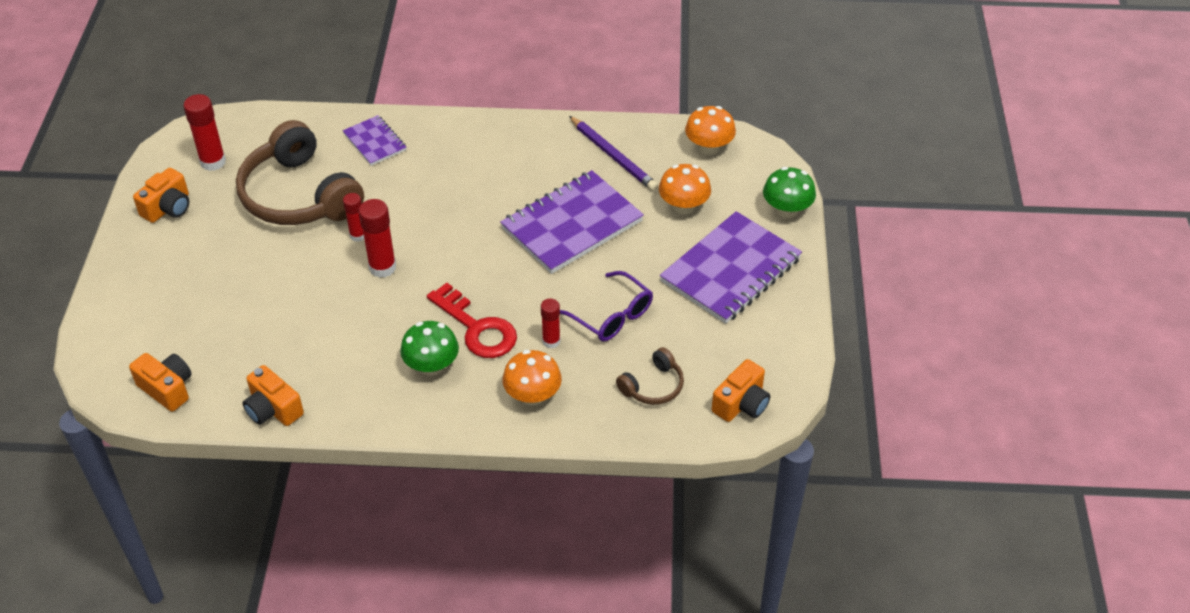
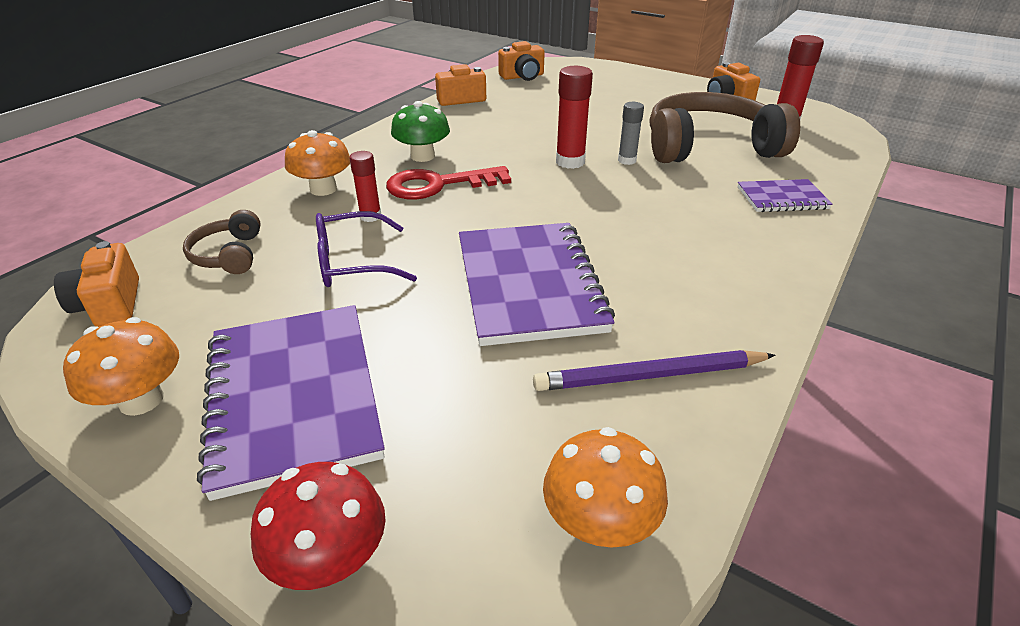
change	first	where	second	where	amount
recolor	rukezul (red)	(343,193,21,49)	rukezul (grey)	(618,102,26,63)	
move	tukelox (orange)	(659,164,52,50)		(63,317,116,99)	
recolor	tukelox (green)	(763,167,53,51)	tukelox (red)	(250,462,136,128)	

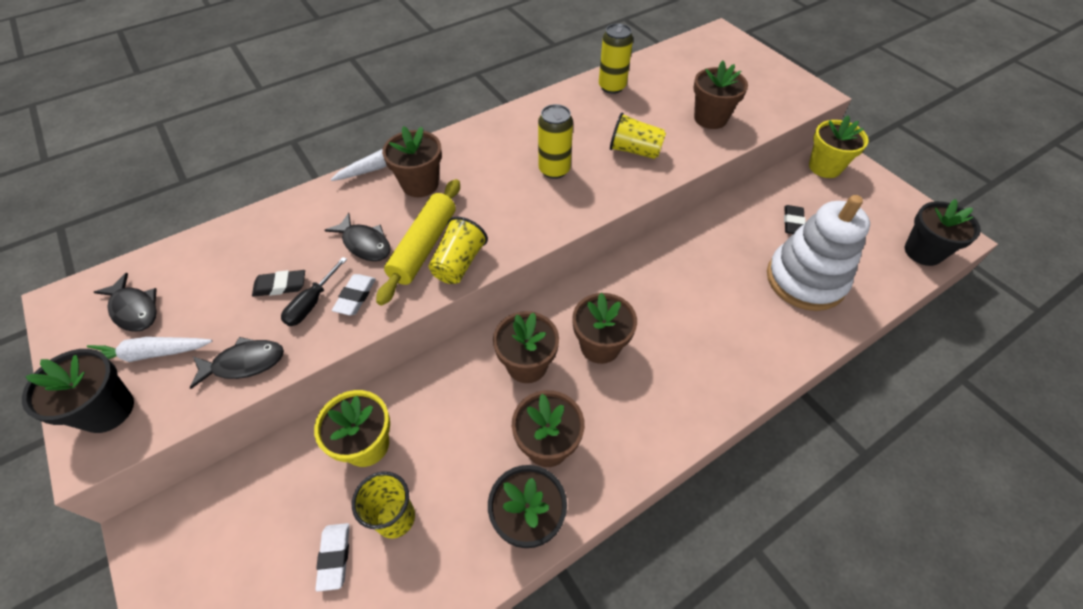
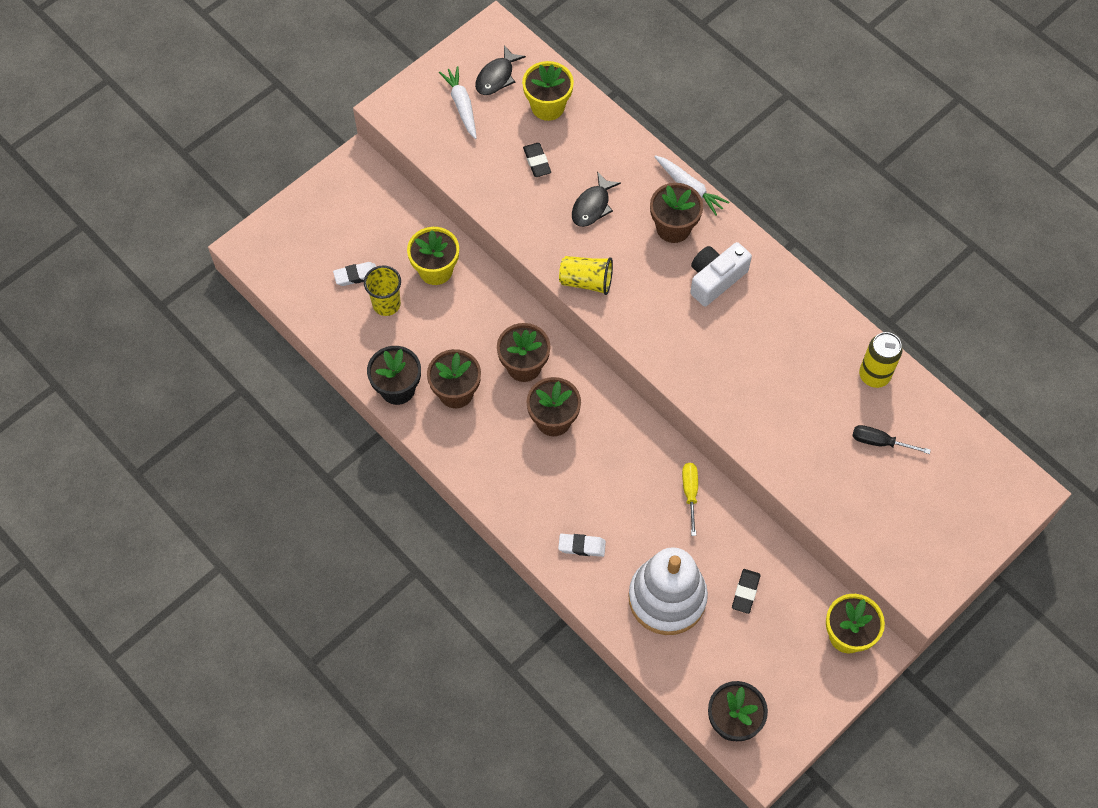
change	first	where	second	where	amount
delete	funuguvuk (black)	(22,349,112,84)			
delete	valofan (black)	(190,337,94,52)			
move	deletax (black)	(281,257,66,69)		(852,425,79,29)	
move	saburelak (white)	(332,274,44,41)		(558,534,48,23)	
delete	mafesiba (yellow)	(376,179,84,126)			
delete	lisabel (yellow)	(538,104,35,75)			
delete	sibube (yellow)	(610,112,56,47)			
delete	funuguvuk (brown)	(693,61,55,68)			
rotate	saburelak (black)	(784,205,22,29)		(732,569,28,45)	75 degrees counterclockwise
insert			funuguvuk (yellow)	(522,61,52,60)	
insert			deletax (yellow)	(682,463,16,73)	
insert			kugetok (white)	(690,242,62,64)	

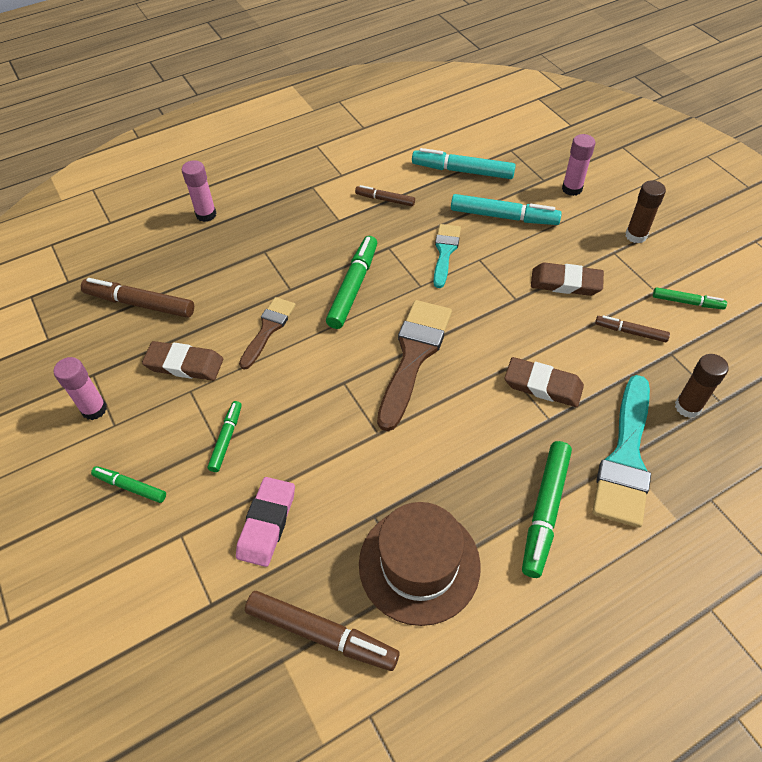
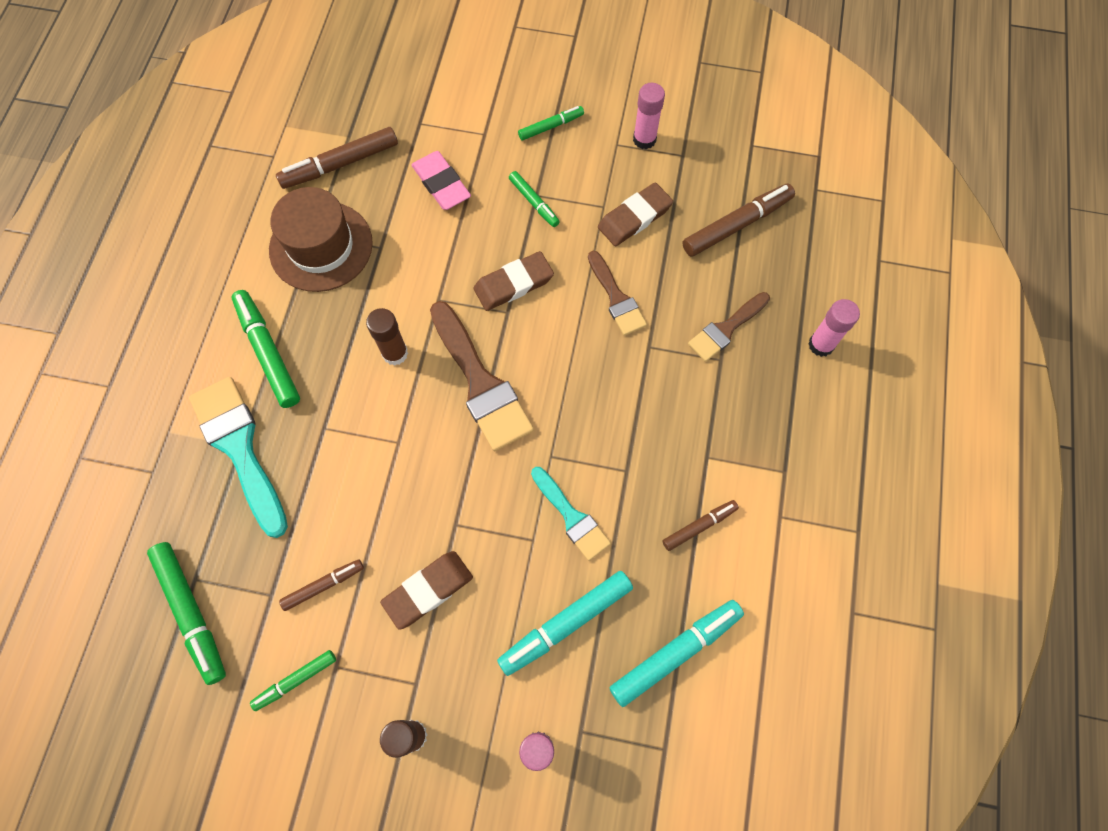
change	first	where	second	where	amount
move	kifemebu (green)	(326,236,51,93)		(147,542,79,143)	
move	saburelak (brown)	(505,357,79,50)		(473,251,81,60)	
move	rukezul (brown)	(675,354,54,64)		(366,308,42,58)	
insert			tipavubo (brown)	(688,292,82,70)	

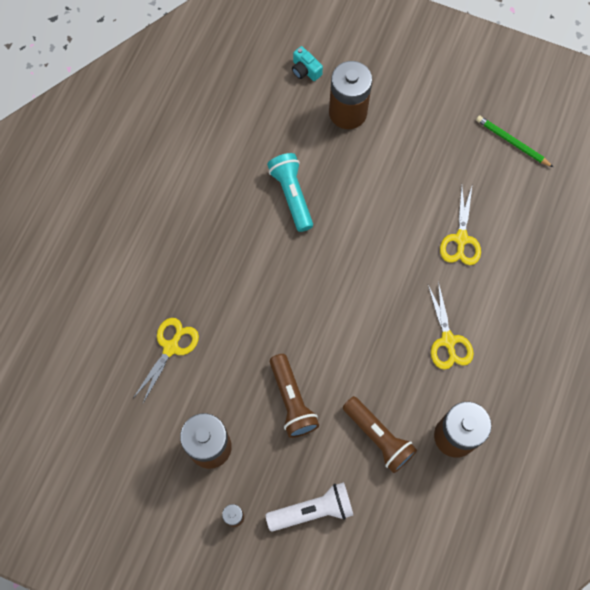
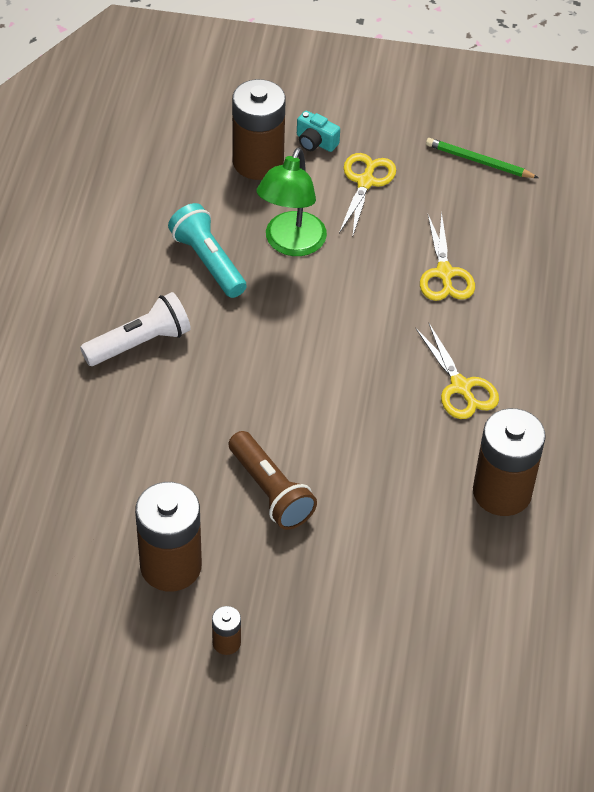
change	first	where	second	where	amount
move	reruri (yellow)	(133,318,66,85)		(339,153,57,85)	
move	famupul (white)	(266,482,87,50)		(80,292,111,74)	
move	kugetok (turquoise)	(292,46,31,35)		(297,111,43,41)	
delete	famupul (brown)	(343,396,74,77)			
insert			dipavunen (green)	(257,147,70,109)	

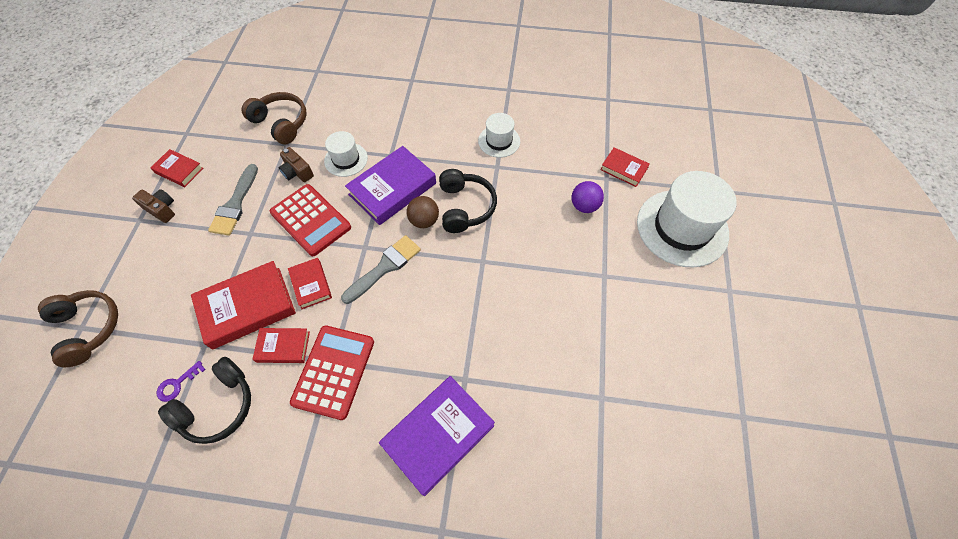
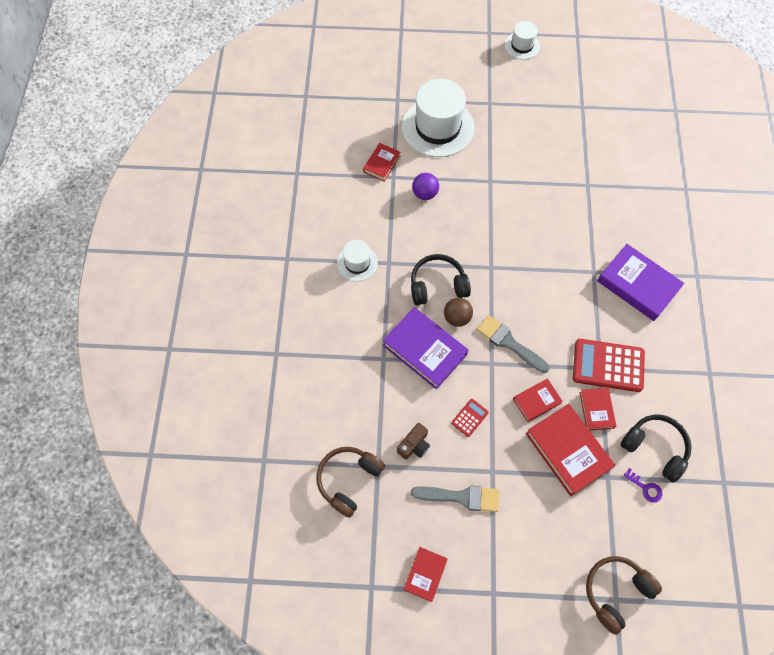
change	first	where	second	where	amount
delete	kugetok (brown)	(132,189,43,34)			
resize	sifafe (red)	(270,184,81,72)		(451,399,38,38)	x0.48
move	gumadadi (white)	(324,131,44,46)		(504,21,36,39)	

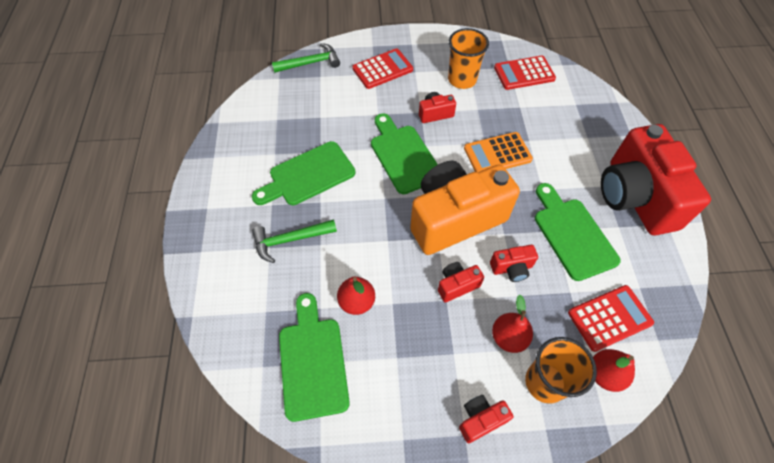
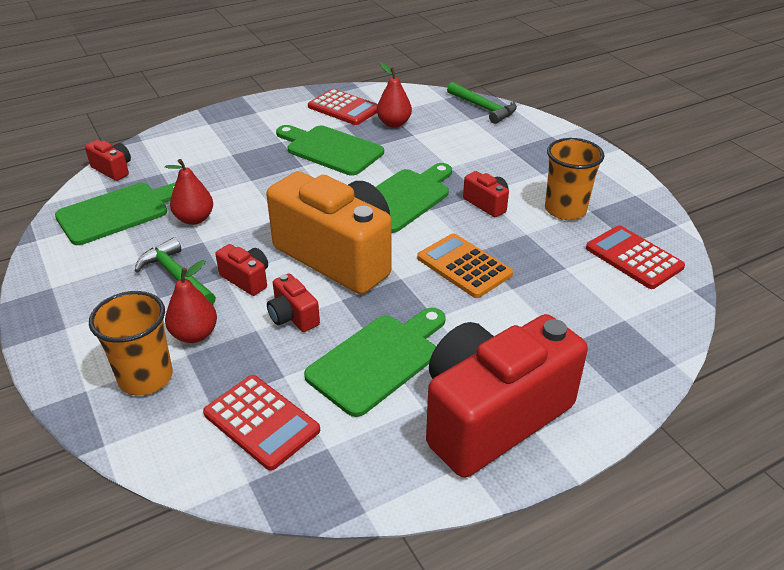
change	first	where	second	where	amount
move	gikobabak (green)	(252,219,85,44)		(135,237,81,68)	
move	sifafe (red)	(352,49,61,40)		(308,89,70,36)	
move	kugetok (red)	(459,395,54,48)		(85,140,46,41)	
move	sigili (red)	(593,349,42,43)		(377,62,35,66)	

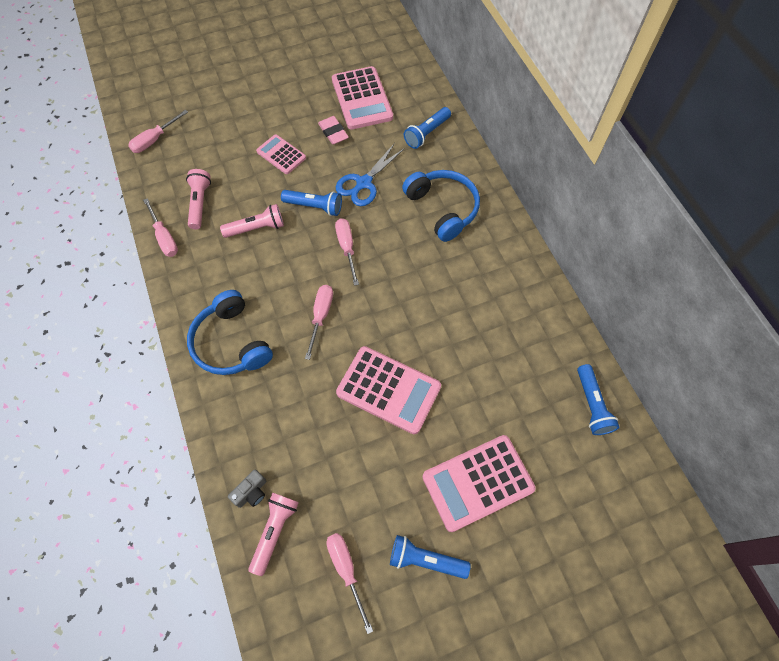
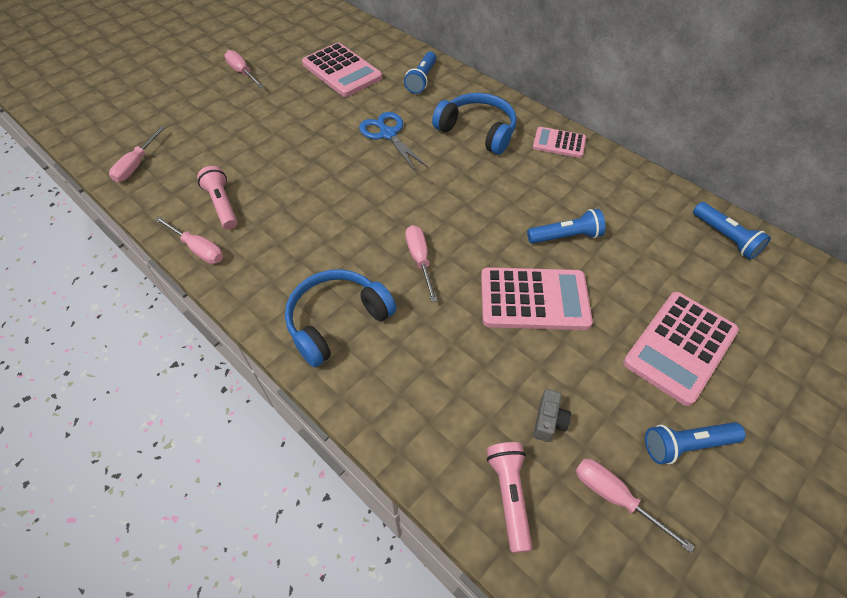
change	first	where	second	where	amount
rotate	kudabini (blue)	(187,290,86,85)		(285,269,111,98)	105 degrees clockwise
delete	famupul (pink)	(220,204,64,34)			
move	kugetok (grey)	(228,470,38,38)		(533,389,38,53)	
move	sifafe (pink)	(256,134,50,40)		(533,127,53,31)	
move	famupul (blue)	(281,190,61,26)		(527,209,79,35)	
delete	saburelak (pink)	(318,116,31,29)			
move	deletax (pink)	(335,218,24,68)		(224,50,40,38)	
rotate	reruri (blue)	(336,143,69,63)		(359,112,69,60)	135 degrees clockwise

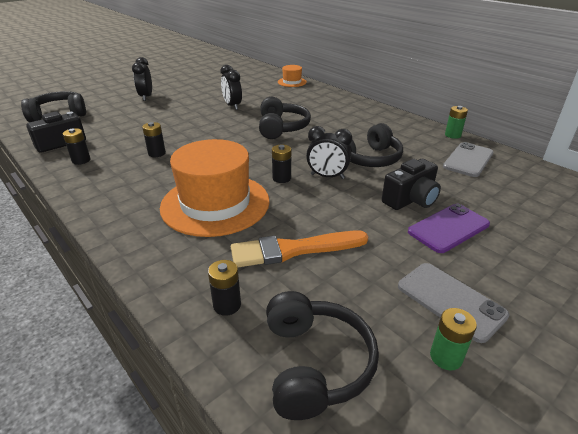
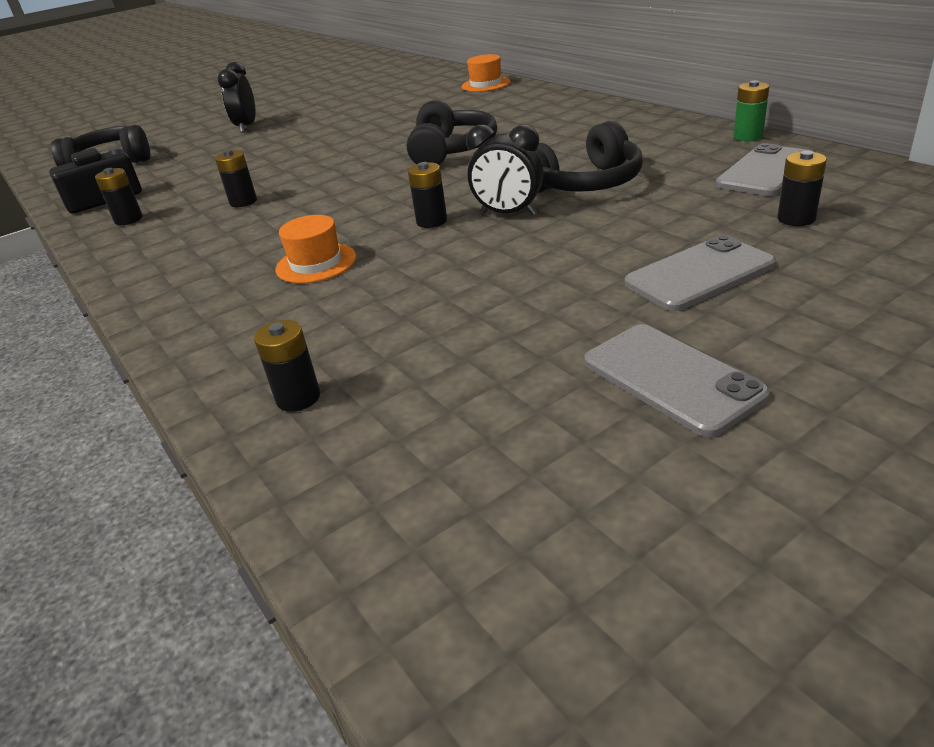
change	first	where	second	where	amount
resize	gumadadi (orange)	(160,139,110,98)		(276,215,80,68)	x0.46
delete	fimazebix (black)	(220,65,22,45)			
delete	tipavubo (orange)	(231,231,138,36)			
delete	kudabini (black)	(266,291,113,129)			
delete	kugetok (black)	(382,159,59,51)			
recolor	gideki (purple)	(408,204,82,49)	gideki (grey)	(625,235,151,76)	
delete	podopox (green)	(430,308,47,63)			
insert			podopox (black)	(777,151,50,75)	

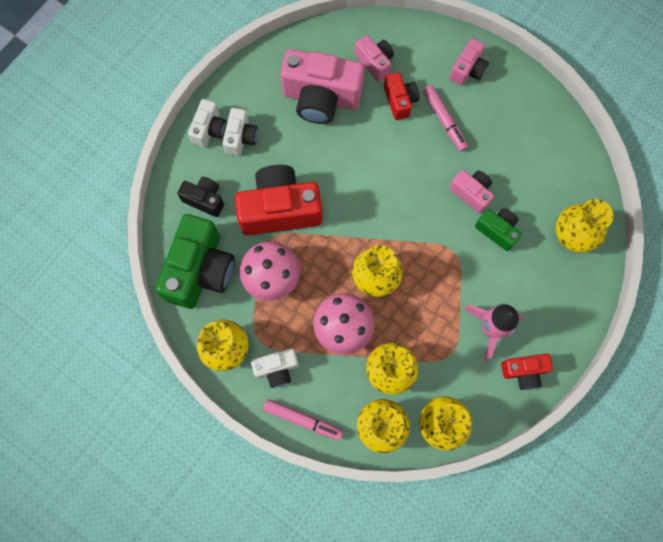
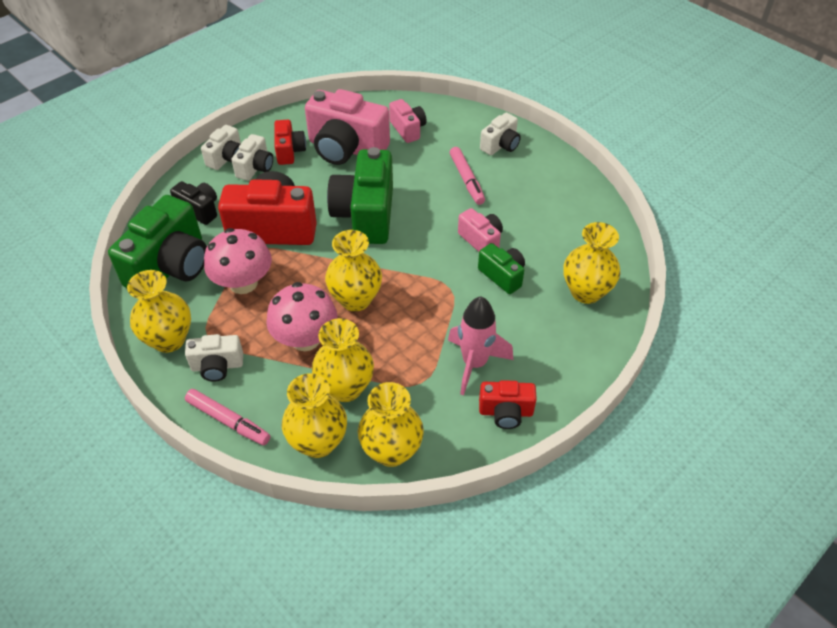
change	first	where	second	where	amount
move	kugetok (red)	(384,72,36,48)		(274,120,32,45)	
recolor	kugetok (pink)	(450,38,39,47)	kugetok (white)	(480,113,41,42)	
insert			kugetok (green)	(327,147,66,97)	

